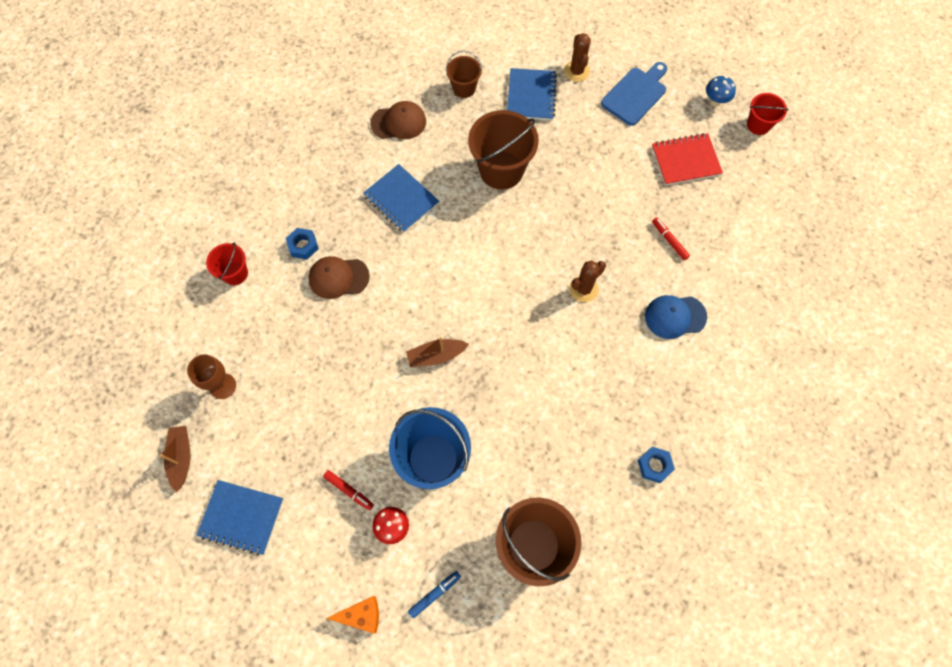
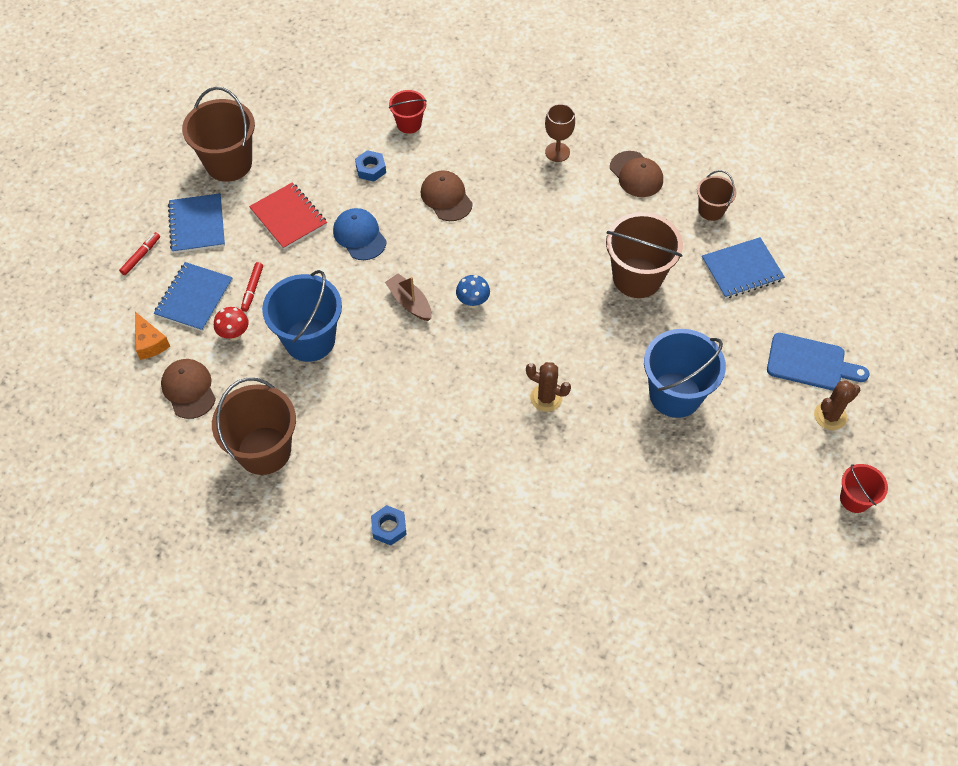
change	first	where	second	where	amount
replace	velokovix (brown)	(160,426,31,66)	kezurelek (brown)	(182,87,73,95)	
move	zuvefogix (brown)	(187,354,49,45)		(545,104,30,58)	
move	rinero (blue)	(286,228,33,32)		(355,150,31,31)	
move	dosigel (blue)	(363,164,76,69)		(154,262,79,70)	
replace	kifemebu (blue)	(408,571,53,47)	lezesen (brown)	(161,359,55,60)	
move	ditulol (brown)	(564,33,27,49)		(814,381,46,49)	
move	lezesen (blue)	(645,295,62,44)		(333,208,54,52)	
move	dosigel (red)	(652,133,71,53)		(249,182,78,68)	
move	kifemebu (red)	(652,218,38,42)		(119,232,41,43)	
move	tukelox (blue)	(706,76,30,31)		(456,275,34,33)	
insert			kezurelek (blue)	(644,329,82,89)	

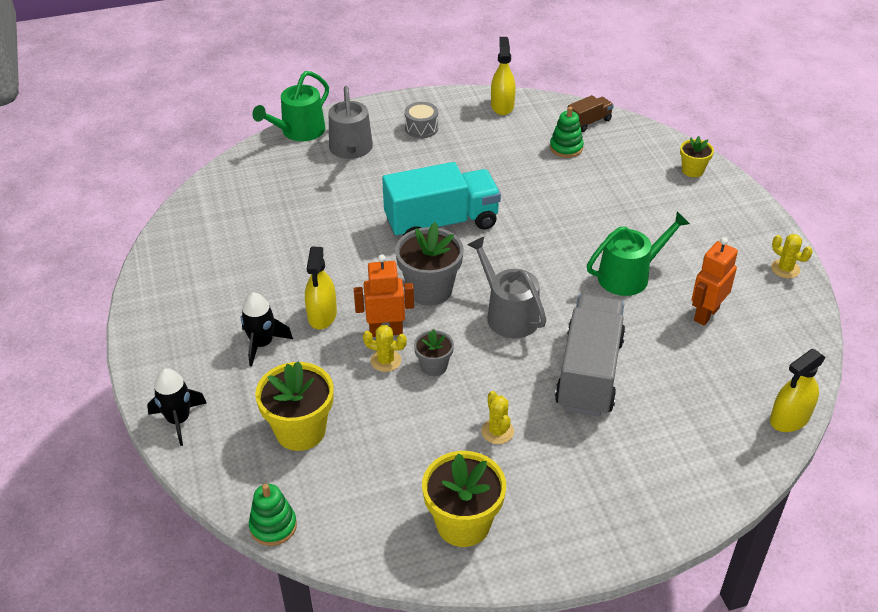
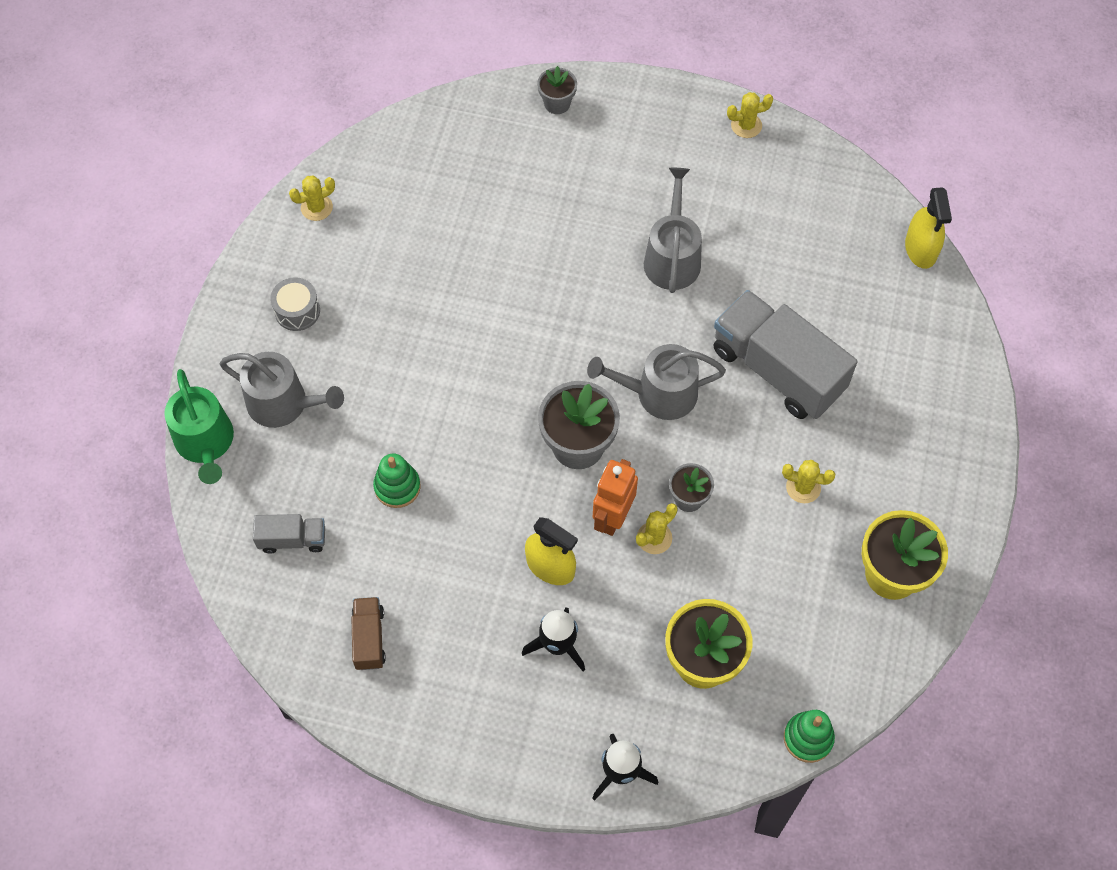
change	first	where	second	where	amount
delete	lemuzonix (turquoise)	(382,162,119,75)			
replace	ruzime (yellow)	(491,37,25,78)	ditulol (yellow)	(289,176,46,45)	
move	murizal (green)	(550,107,34,51)		(373,453,48,55)	
move	lemuzonix (brown)	(567,95,47,37)		(351,597,35,73)	
recolor	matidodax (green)	(587,211,103,85)	matidodax (grey)	(644,168,58,125)	
recolor	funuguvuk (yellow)	(680,136,34,41)	funuguvuk (grey)	(537,66,40,48)	
delete	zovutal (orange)	(692,237,46,89)			
insert			lemuzonix (grey)	(253,514,72,40)	

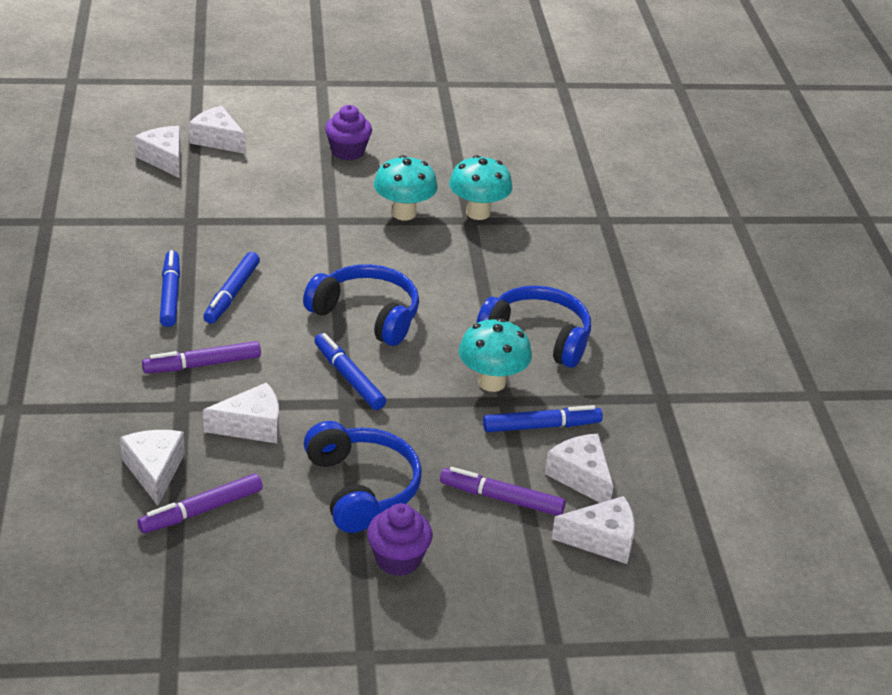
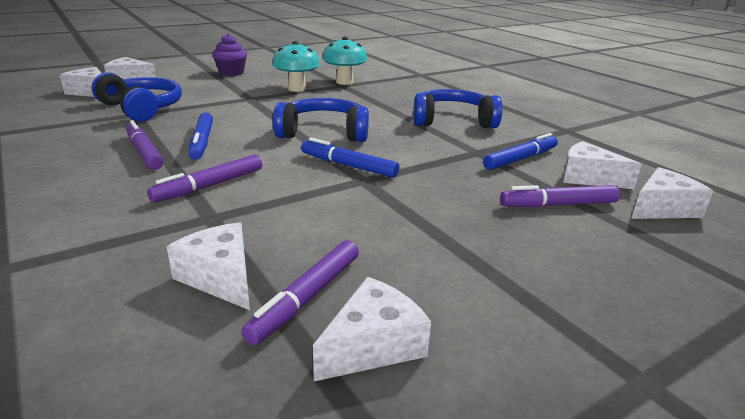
change	first	where	second	where	amount
recolor	kifemebu (blue)	(160,250,20,77)	kifemebu (purple)	(126,120,37,50)	
move	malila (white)	(203,382,76,61)		(313,277,118,104)	
move	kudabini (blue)	(304,421,118,112)		(92,72,90,50)	
delete	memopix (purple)	(367,503,66,73)			
delete	tukelox (turquoise)	(459,318,73,74)			

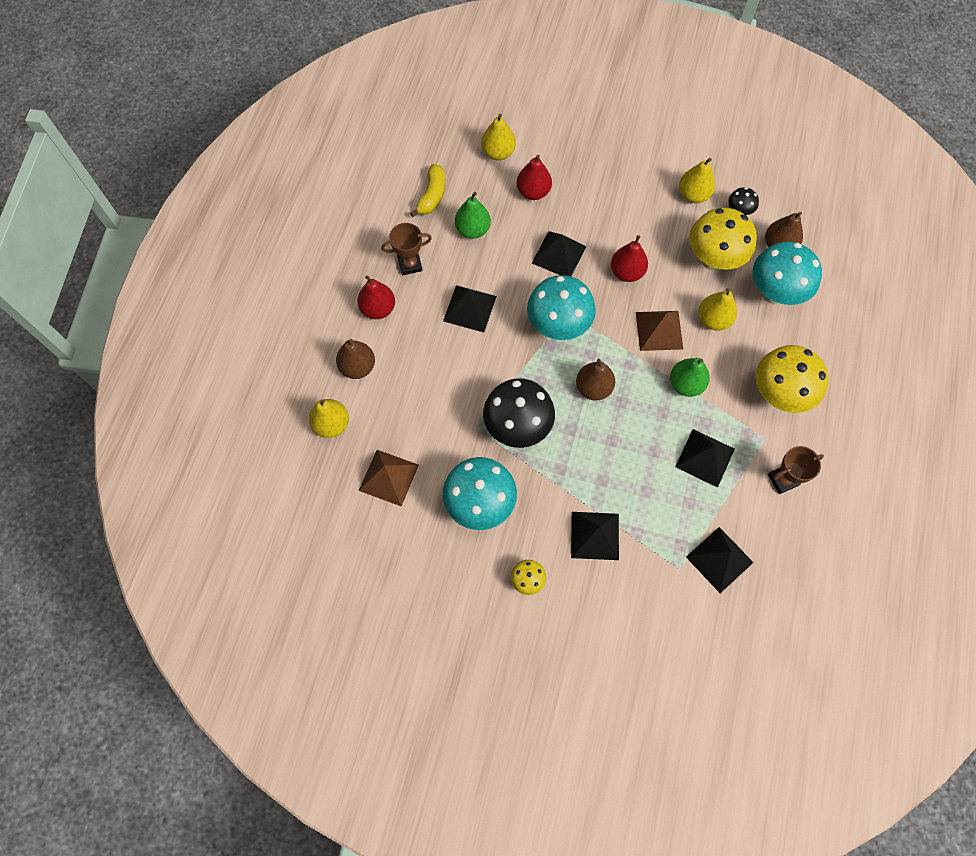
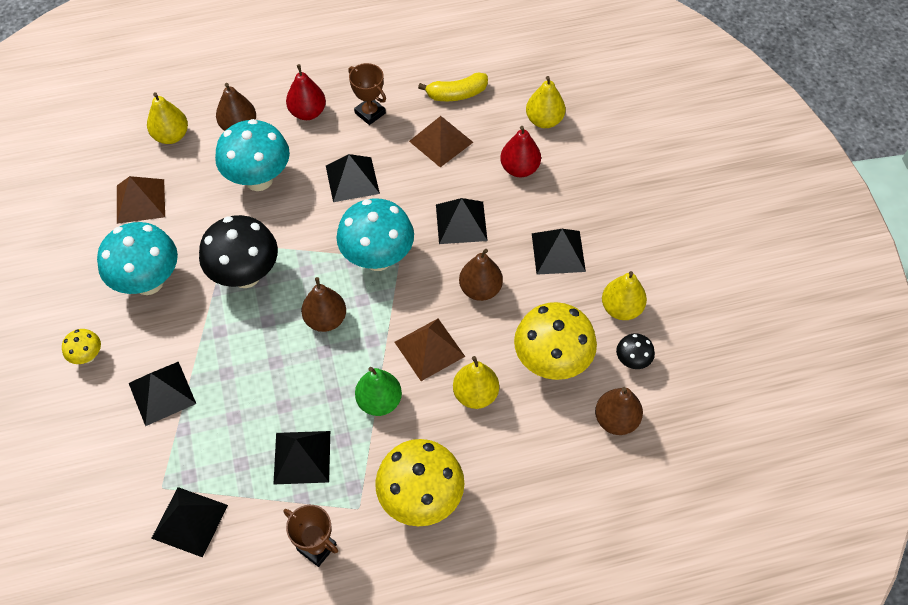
change	first	where	second	where	amount
replace	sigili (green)	(455,192,36,47)	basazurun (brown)	(409,116,64,51)	
recolor	sigili (red)	(611,235,37,47)	sigili (brown)	(459,249,44,52)	
move	tukelox (turquoise)	(753,242,69,63)		(215,119,75,72)	
insert			basazurun (black)	(532,229,54,46)	

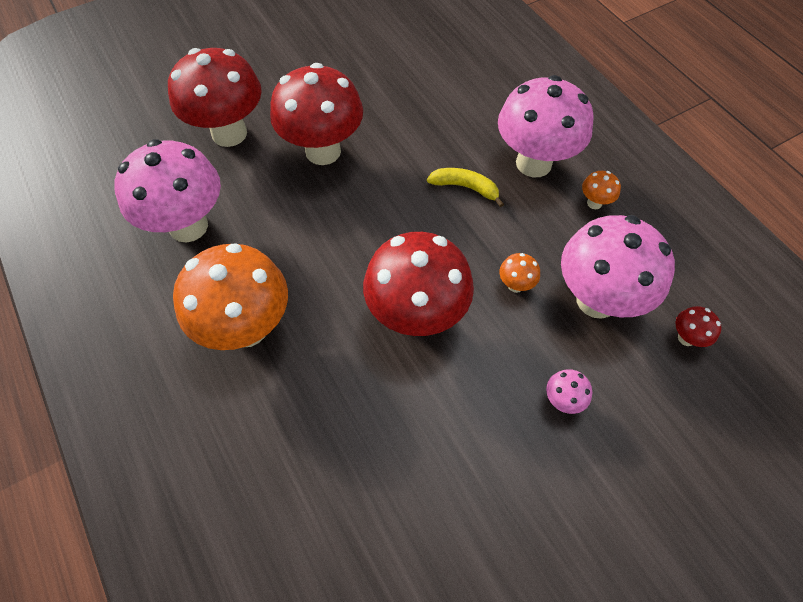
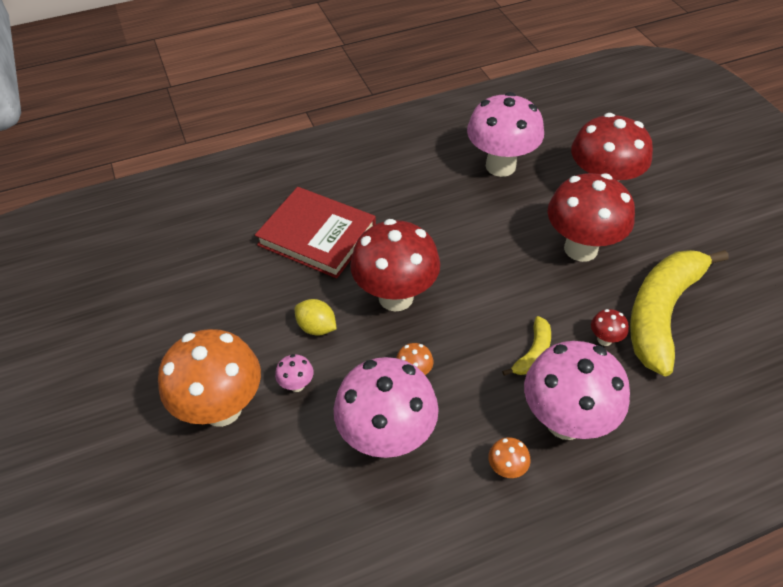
change	first	where	second	where	amount
move	tukelox (orange)	(173,243,115,107)		(158,329,103,98)	
move	tukelox (red)	(676,306,46,41)		(591,309,38,37)	
insert			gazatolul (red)	(255,187,121,91)	
insert			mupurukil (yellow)	(295,299,42,37)	
insert			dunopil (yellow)	(630,250,99,127)	

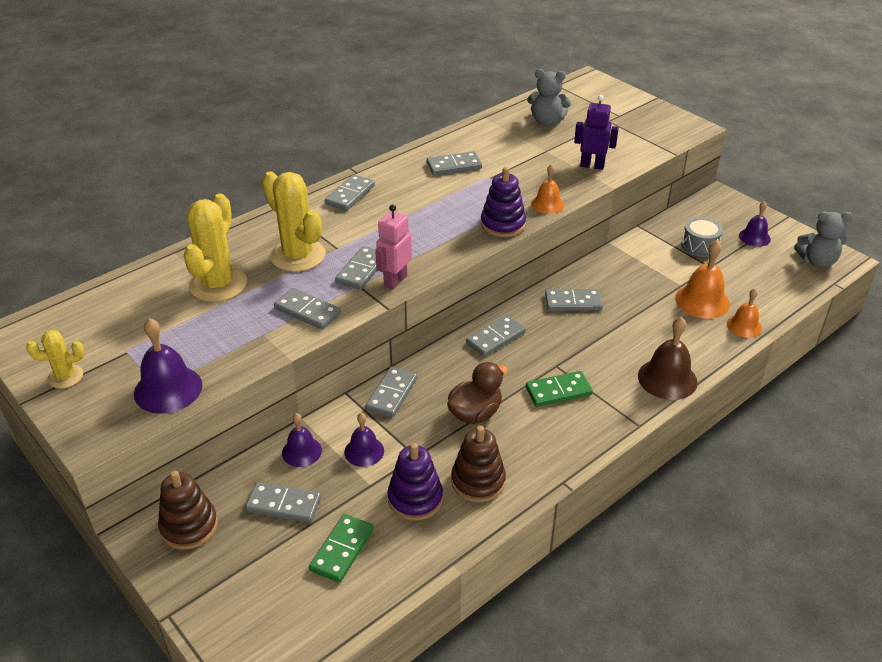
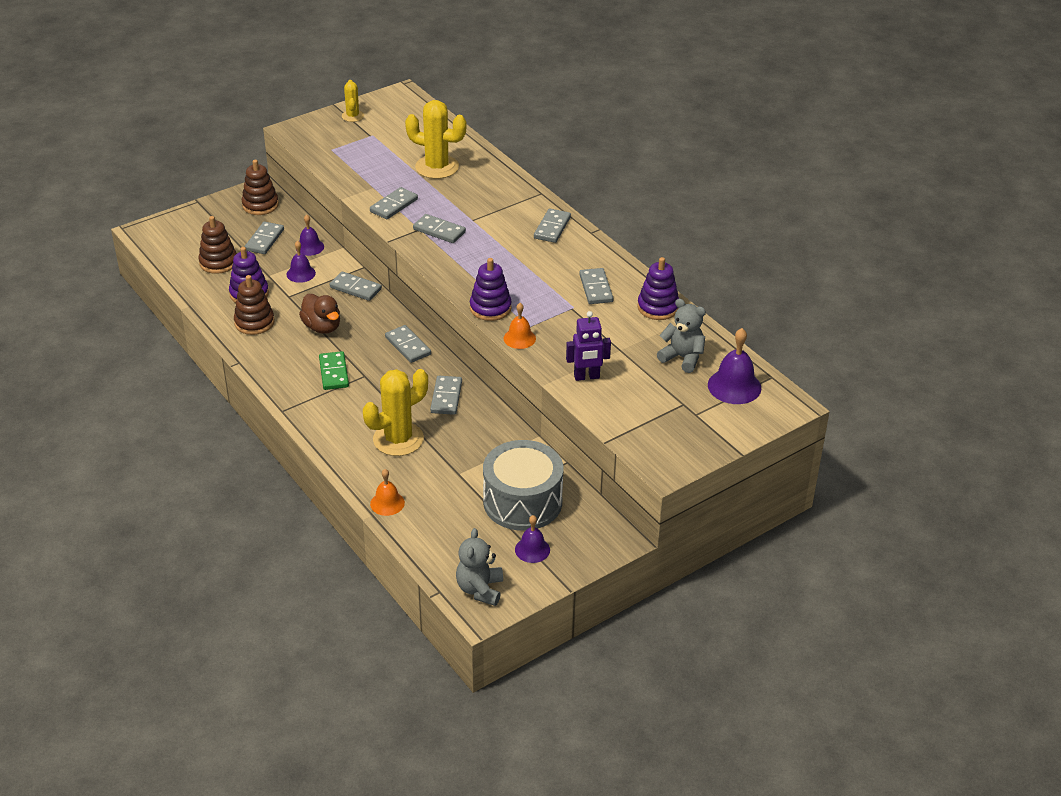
change	first	where	second	where	amount
move	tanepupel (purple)	(134,318,68,96)		(708,328,53,76)	
move	ditulol (yellow)	(262,171,63,101)		(363,369,65,87)	
replace	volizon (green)	(309,514,65,69)	murizal (brown)	(198,216,39,58)	
rotate	volizon (grey)	(325,174,50,37)		(534,208,37,35)	75 degrees clockwise
delete	zovutal (pink)	(375,204,37,86)			
rotate	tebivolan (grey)	(527,69,44,57)		(657,299,49,74)	105 degrees clockwise
rotate	zovutal (purple)	(574,95,45,75)		(566,311,45,70)	60 degrees clockwise
delete	tanepupel (brown)	(638,316,60,84)			
delete	tanepupel (orange)	(675,240,55,79)			
resize	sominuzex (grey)	(681,217,42,40)		(483,440,80,91)	x1.96
insert			murizal (purple)	(637,257,42,63)	

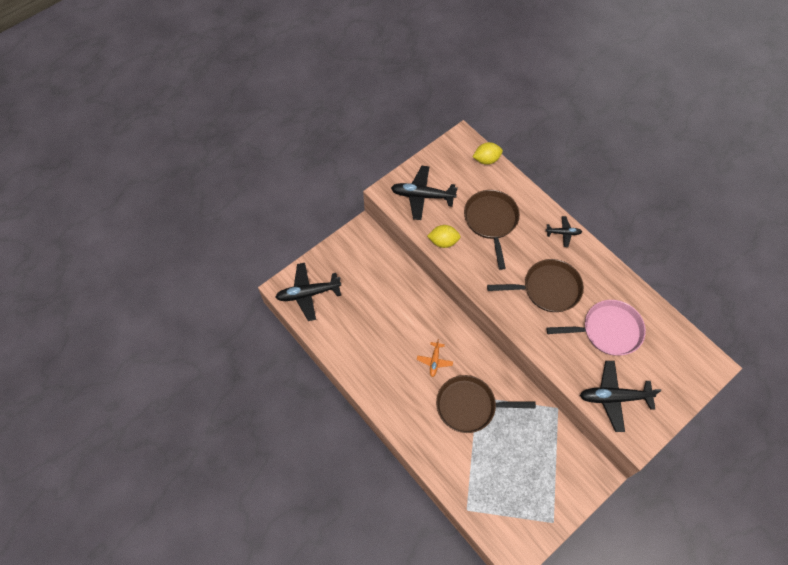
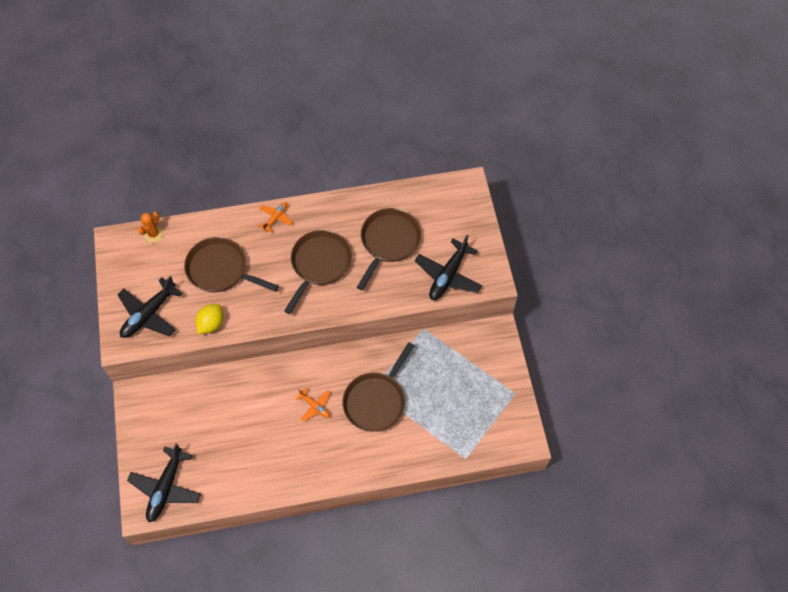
change	first	where	second	where	amount
replace	mupurukil (yellow)	(473,142,30,23)	ditulol (orange)	(137,212,27,31)	
recolor	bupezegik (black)	(545,216,37,31)	bupezegik (orange)	(259,202,34,31)	
recolor	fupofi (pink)	(547,300,99,56)	fupofi (brown)	(357,208,64,82)	

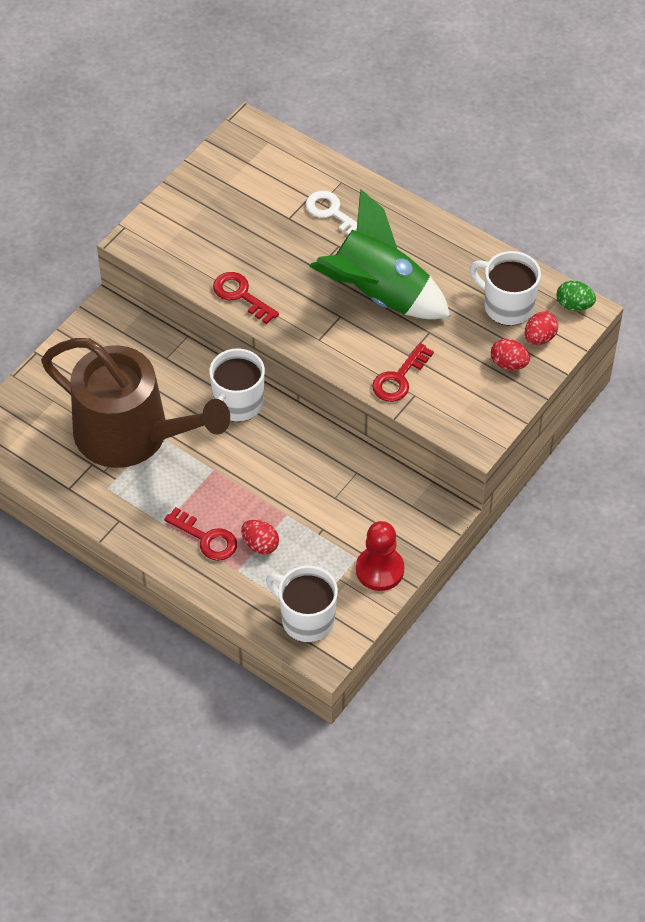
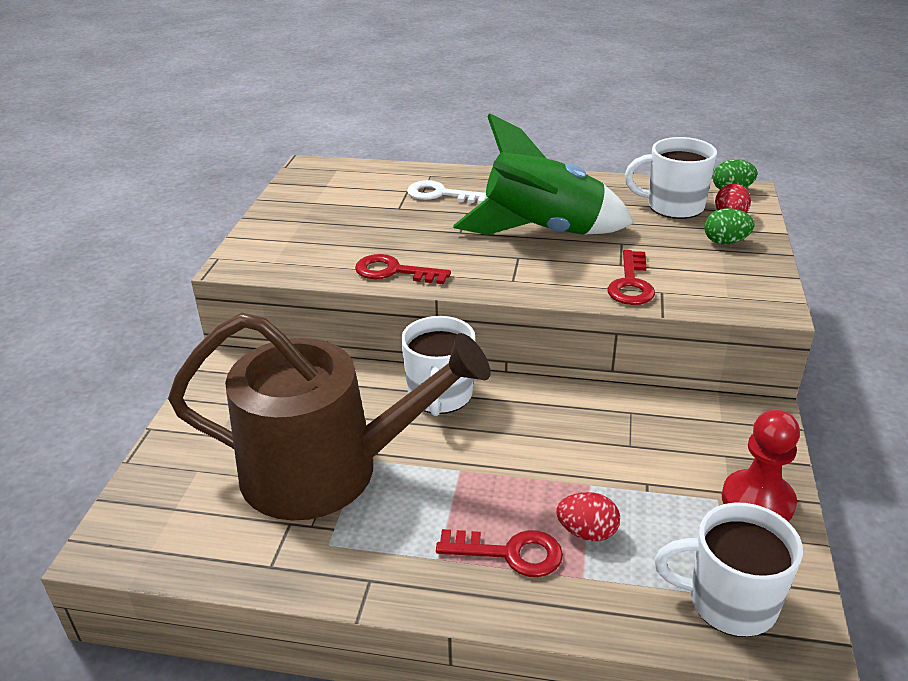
change	first	where	second	where	amount
recolor	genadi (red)	(491,339,39,31)	genadi (green)	(704,208,51,37)	

